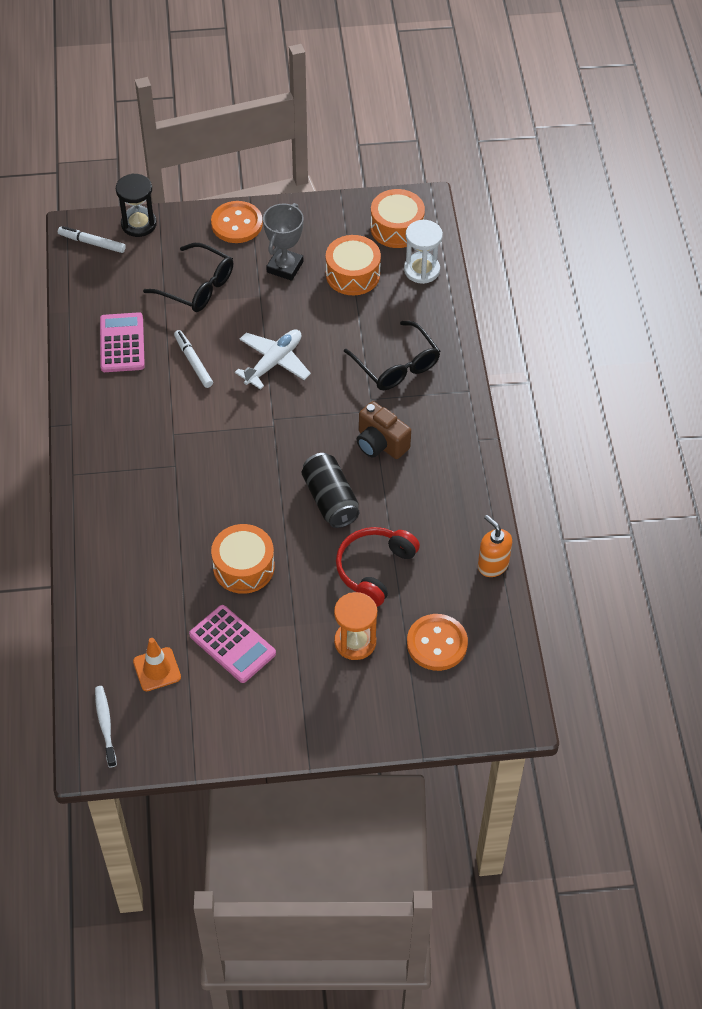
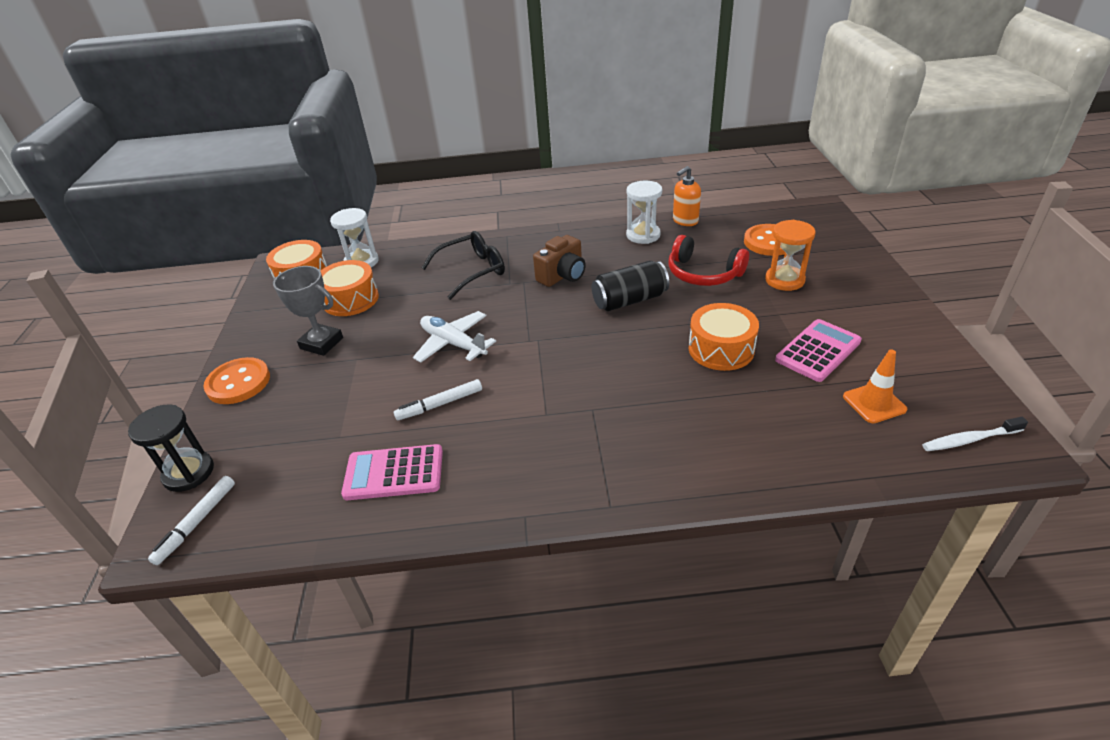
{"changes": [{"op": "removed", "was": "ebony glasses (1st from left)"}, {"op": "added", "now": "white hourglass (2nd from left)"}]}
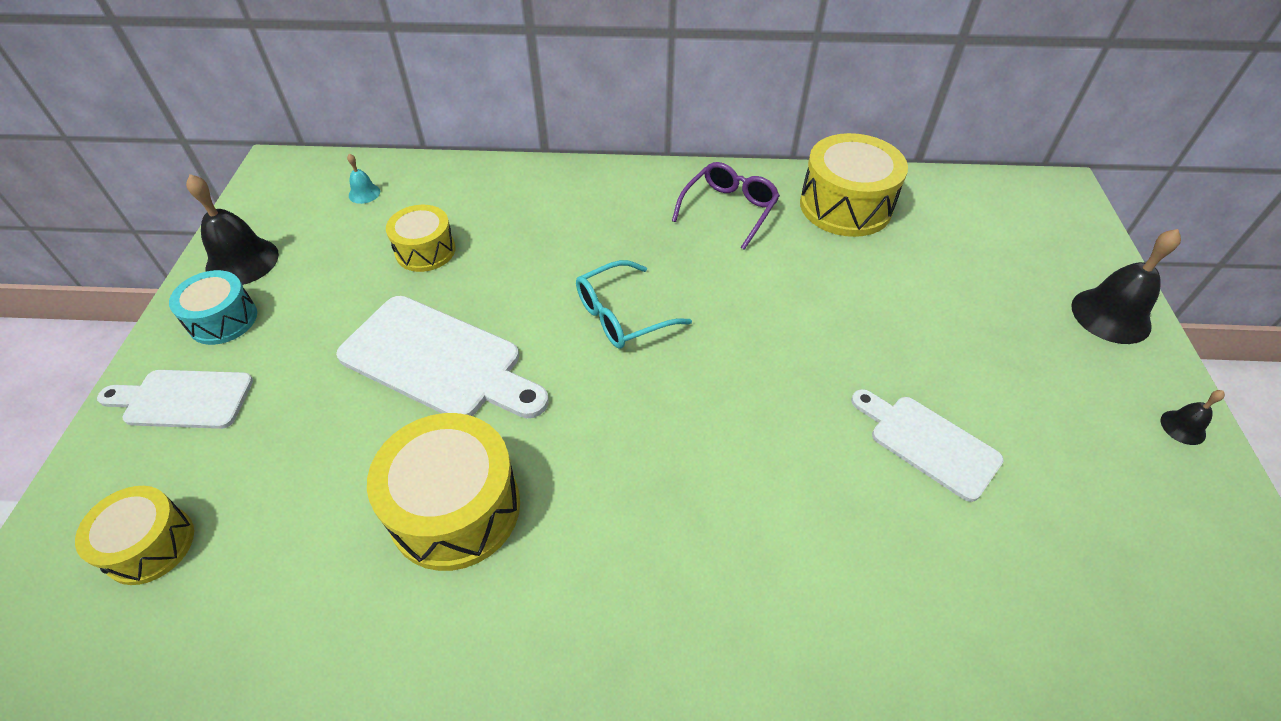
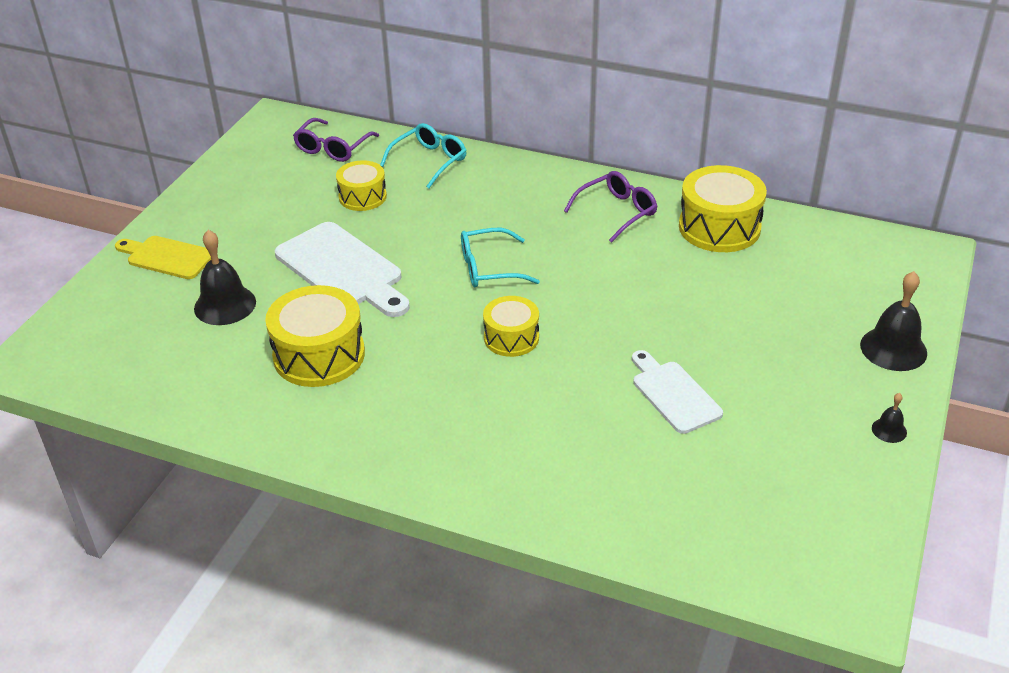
{"changes": [{"op": "removed", "was": "aqua drum"}, {"op": "added", "now": "aqua glasses (1st from left)"}, {"op": "moved", "was": "bright yellow drum (1st from left in the first image)", "now": "bright yellow drum (3rd from left)"}, {"op": "moved", "was": "ebony school bell (1st from left)"}, {"op": "replaced", "was": "aqua school bell", "now": "violet glasses (1st from left)"}, {"op": "recoloured", "was": "white bread board (1st from left)", "now": "bright yellow bread board"}]}
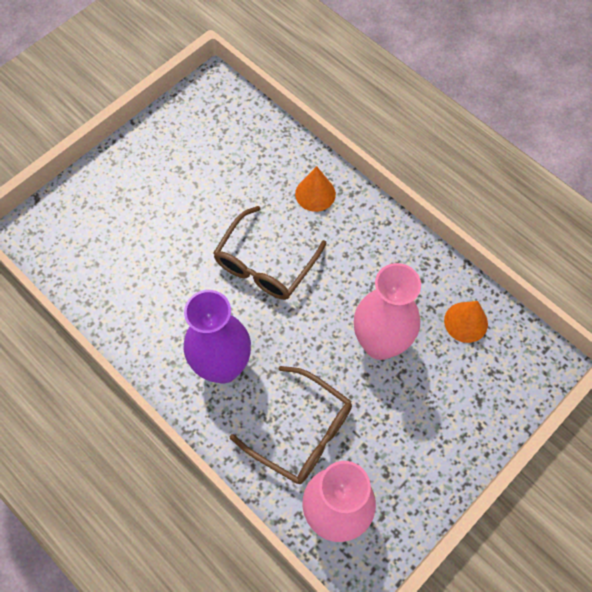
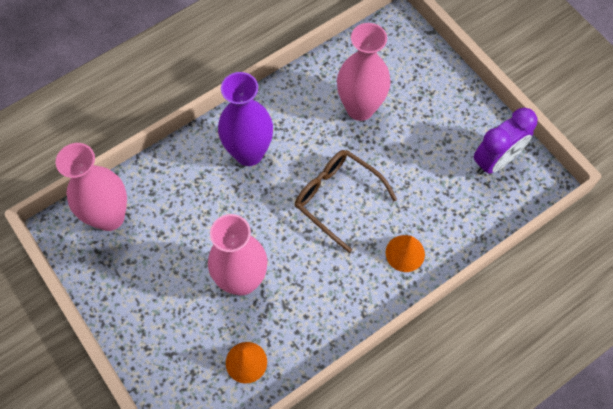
{"changes": [{"op": "removed", "was": "brown glasses (2nd from left)"}, {"op": "added", "now": "pink flower vase (3rd from left)"}, {"op": "added", "now": "violet bedside clock"}]}
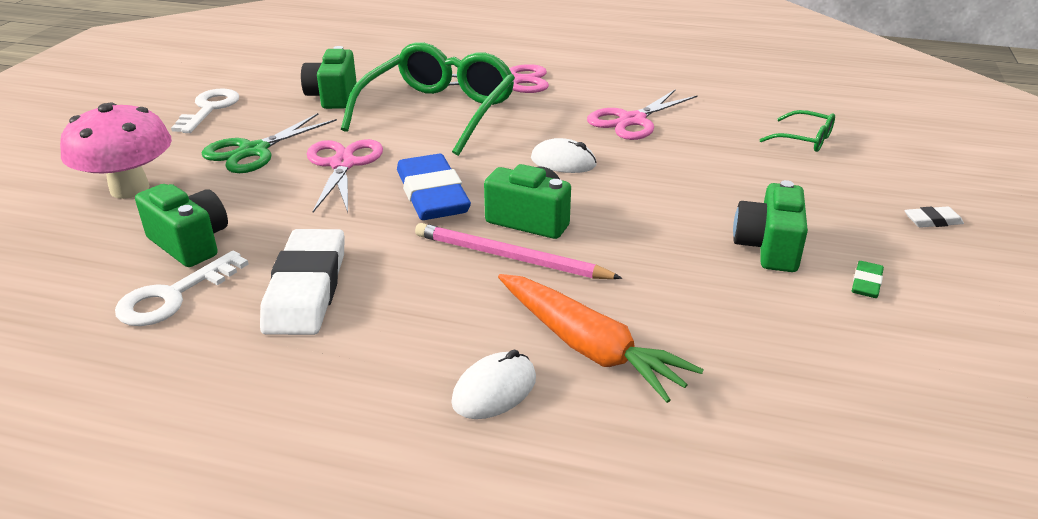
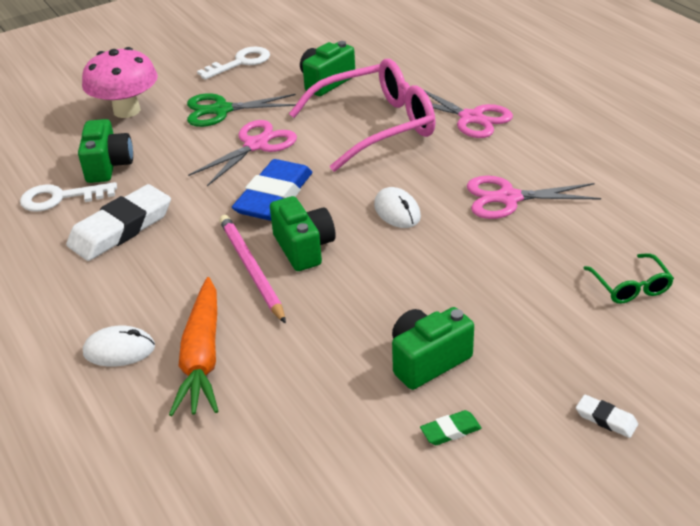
{"changes": [{"op": "recoloured", "was": "emerald glasses (1st from left)", "now": "pink glasses"}]}
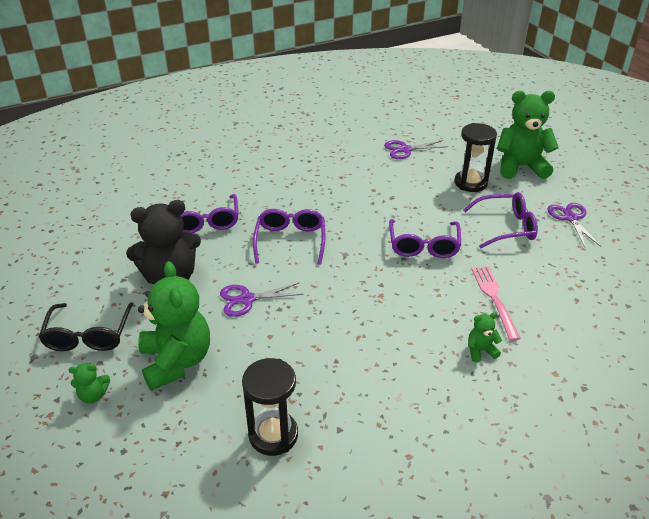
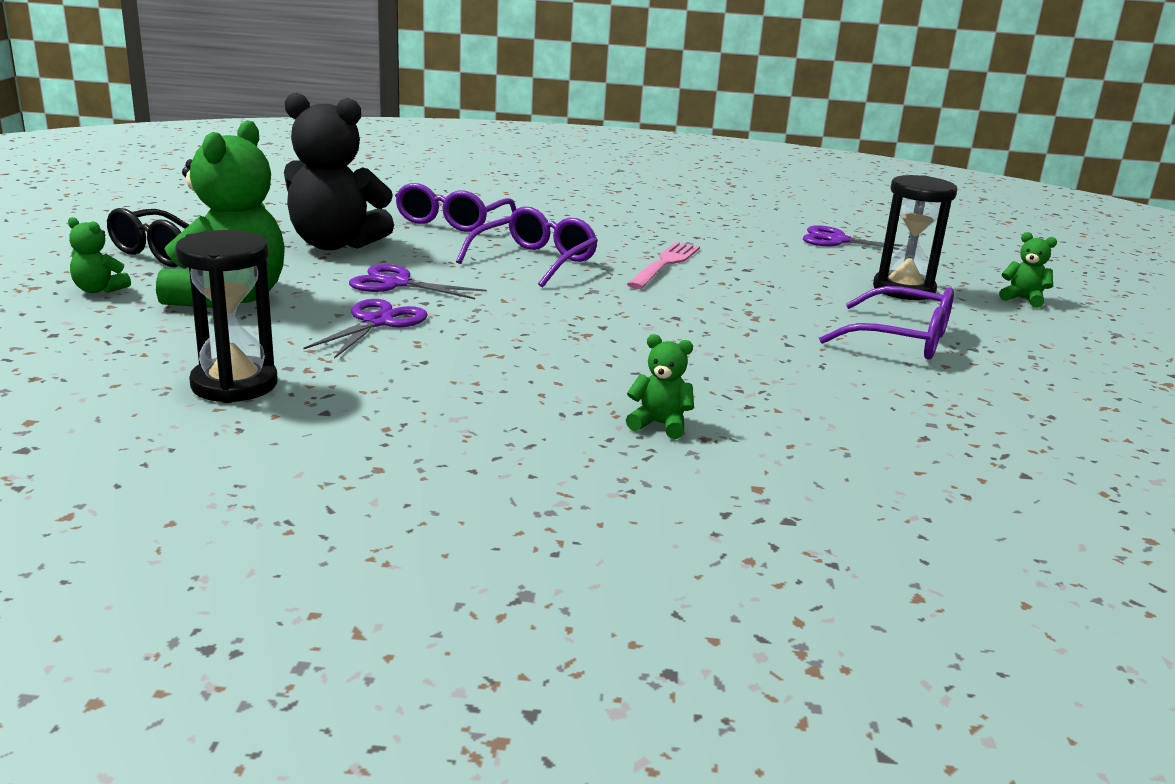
{"changes": [{"op": "removed", "was": "violet glasses (3rd from left)"}, {"op": "moved", "was": "pink table fork"}, {"op": "moved", "was": "violet shears (3rd from left in the first image)", "now": "violet shears (1st from left)"}, {"op": "resized", "was": "emerald teddy bear (4th from left)", "ratio": 0.43}]}
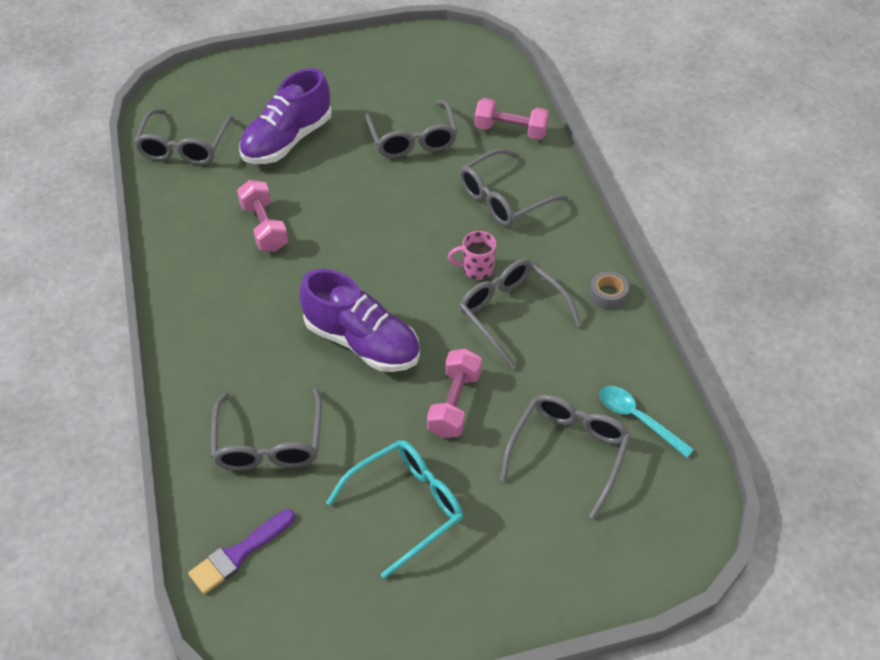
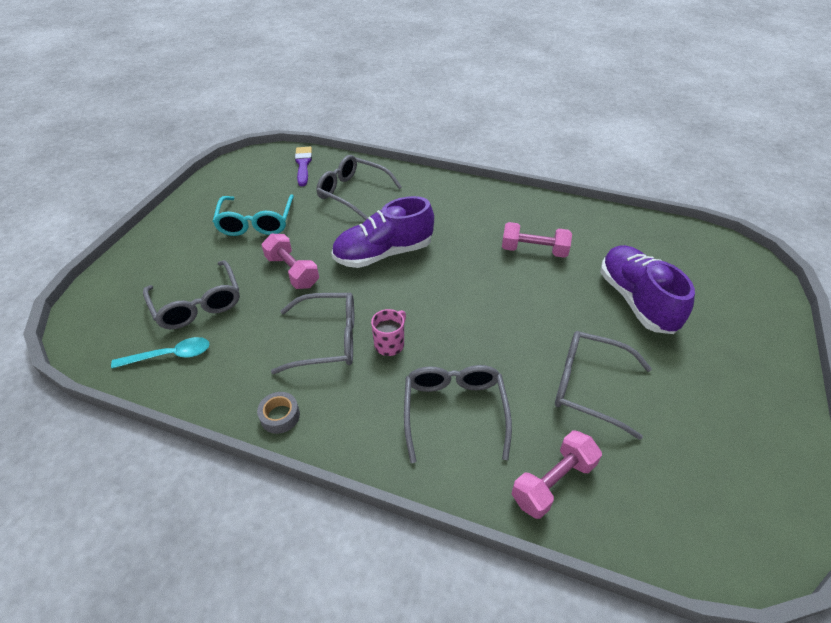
{"changes": [{"op": "removed", "was": "ash-grey glasses (1st from left)"}]}
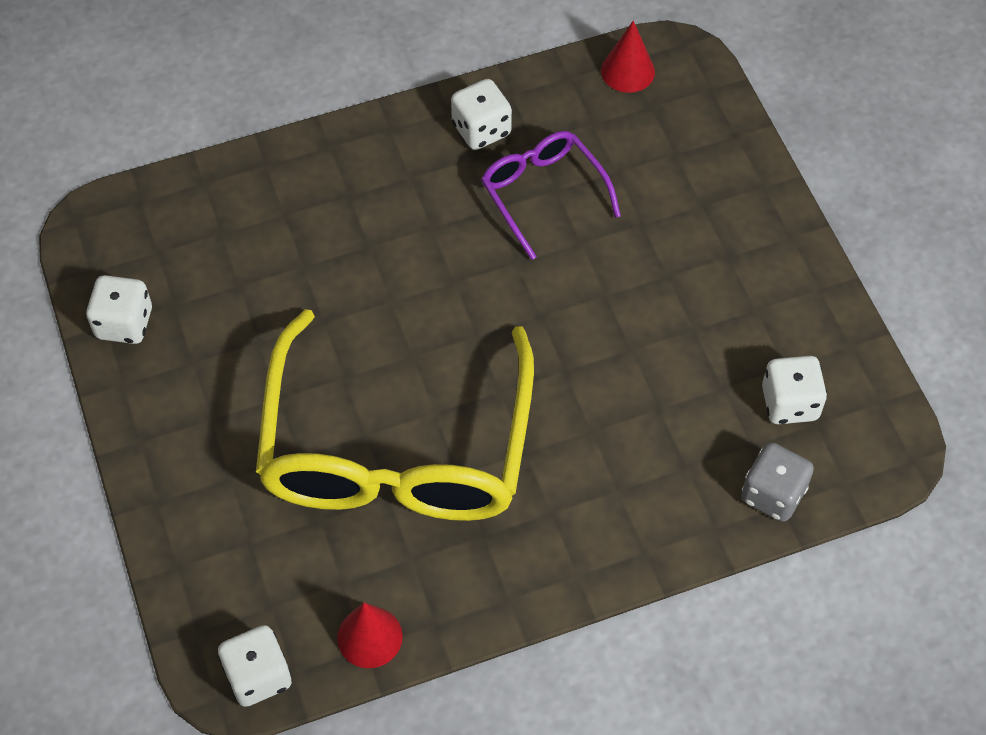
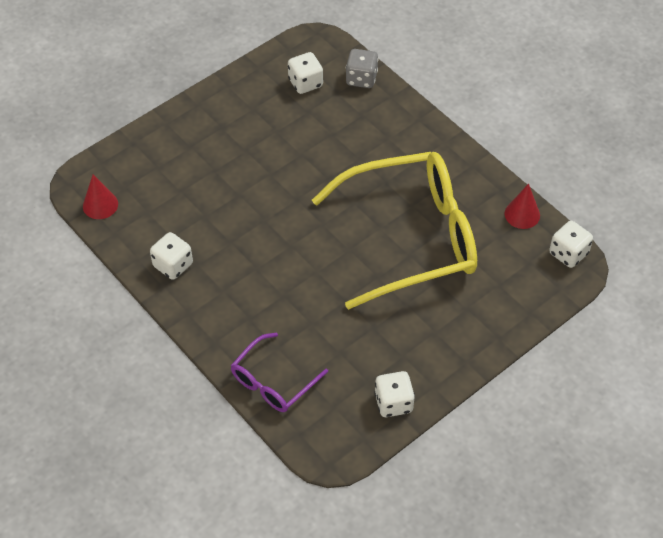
{"changes": [{"op": "moved", "was": "violet glasses"}]}
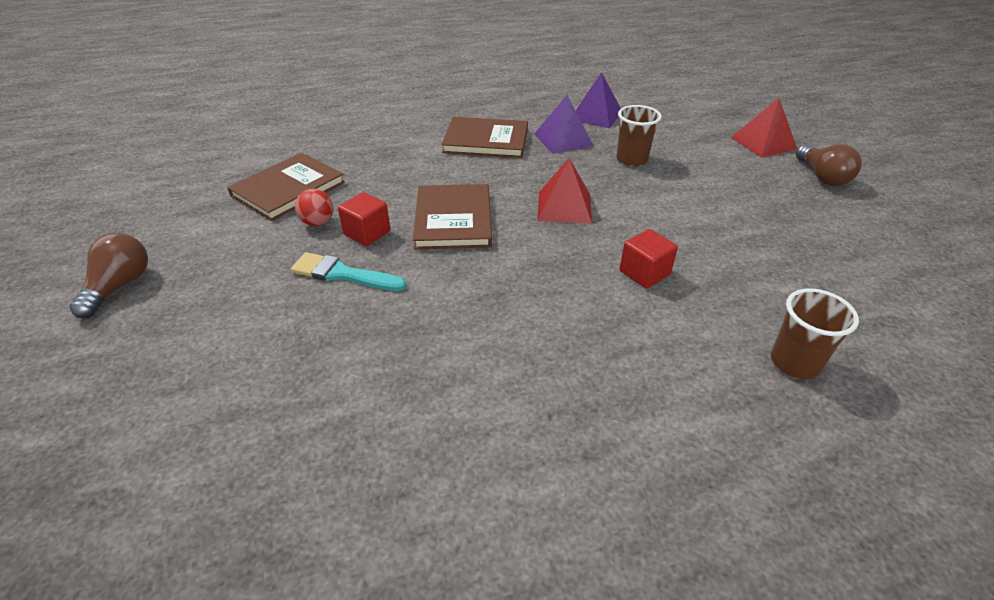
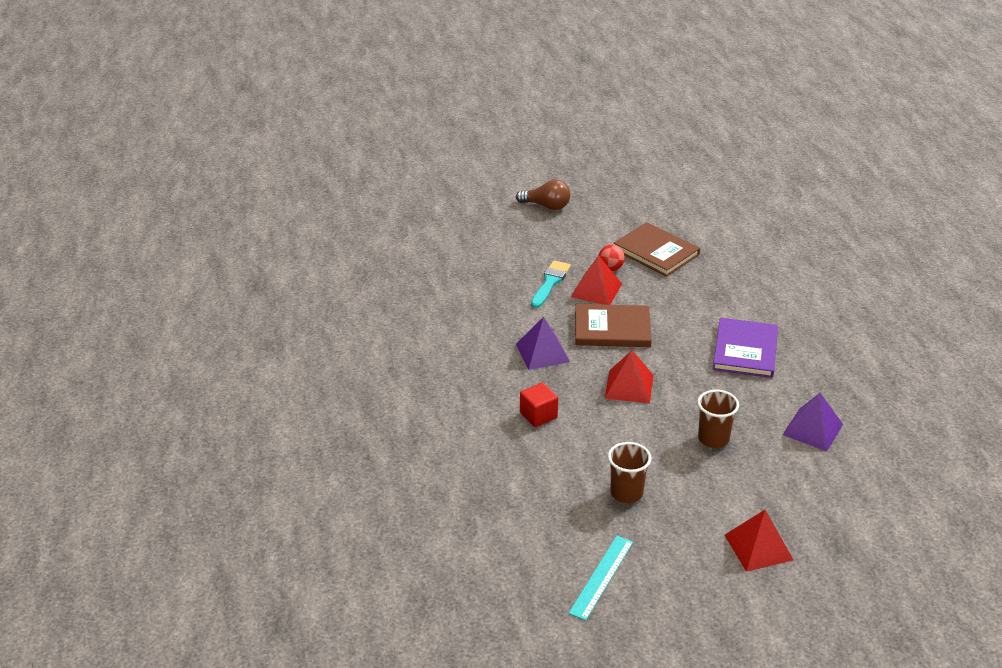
{"changes": [{"op": "removed", "was": "brown light bulb (2nd from left)"}, {"op": "added", "now": "aqua straightedge"}, {"op": "moved", "was": "violet solid pyramid (1st from left)"}, {"op": "moved", "was": "brown cup (2nd from left in the first image)", "now": "brown cup (1st from left)"}, {"op": "replaced", "was": "scarlet cube (1st from left)", "now": "scarlet solid pyramid (1st from left)"}, {"op": "recoloured", "was": "brown hardback (3rd from left)", "now": "violet hardback"}]}
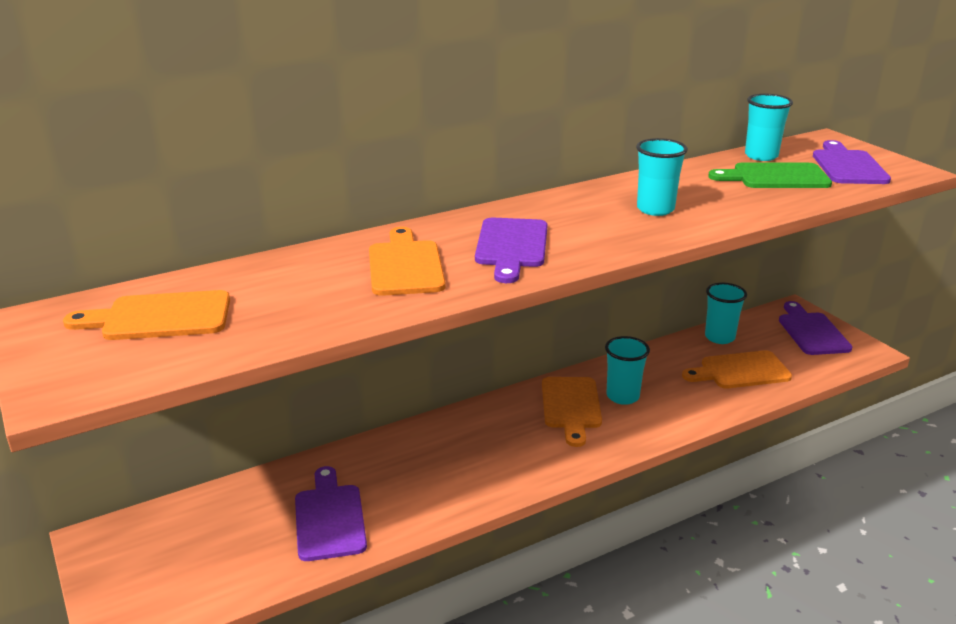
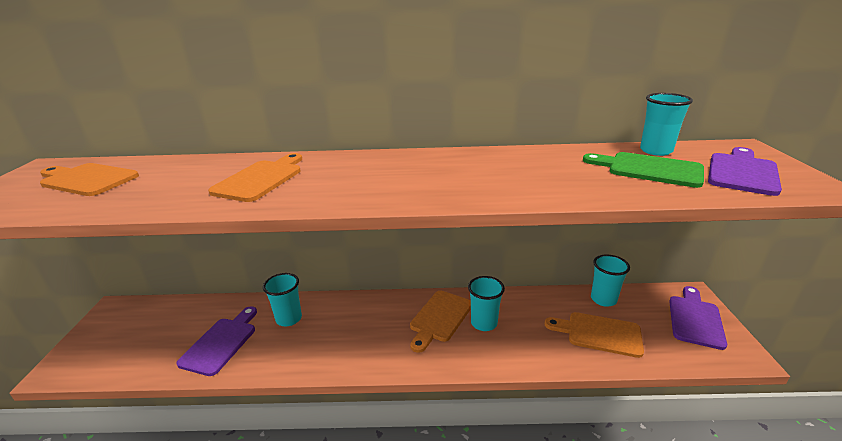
{"changes": [{"op": "removed", "was": "violet bread board (2nd from left)"}, {"op": "moved", "was": "aqua cup (2nd from left in the first image)", "now": "aqua cup (1st from left)"}]}
